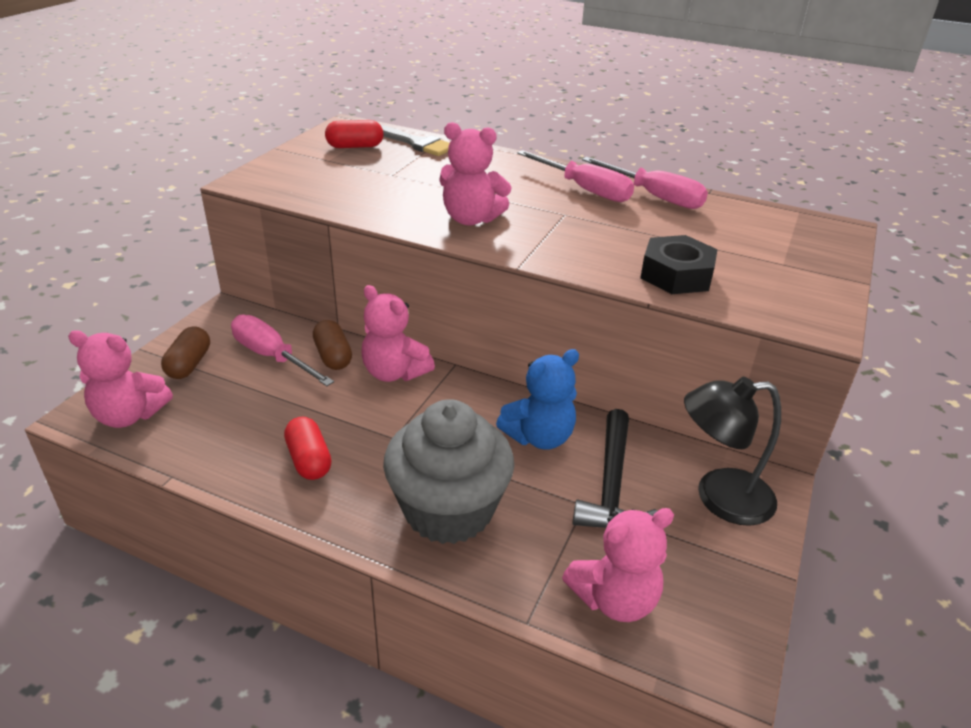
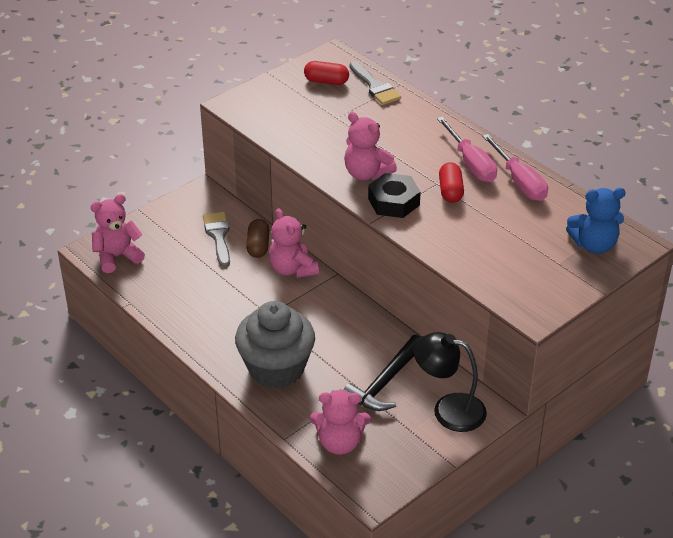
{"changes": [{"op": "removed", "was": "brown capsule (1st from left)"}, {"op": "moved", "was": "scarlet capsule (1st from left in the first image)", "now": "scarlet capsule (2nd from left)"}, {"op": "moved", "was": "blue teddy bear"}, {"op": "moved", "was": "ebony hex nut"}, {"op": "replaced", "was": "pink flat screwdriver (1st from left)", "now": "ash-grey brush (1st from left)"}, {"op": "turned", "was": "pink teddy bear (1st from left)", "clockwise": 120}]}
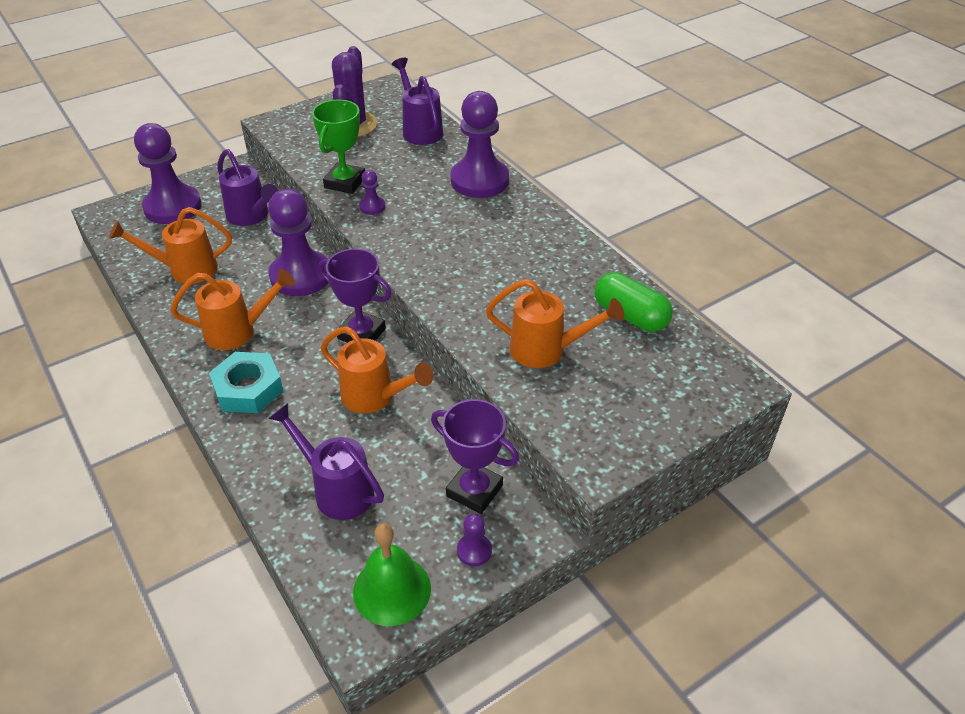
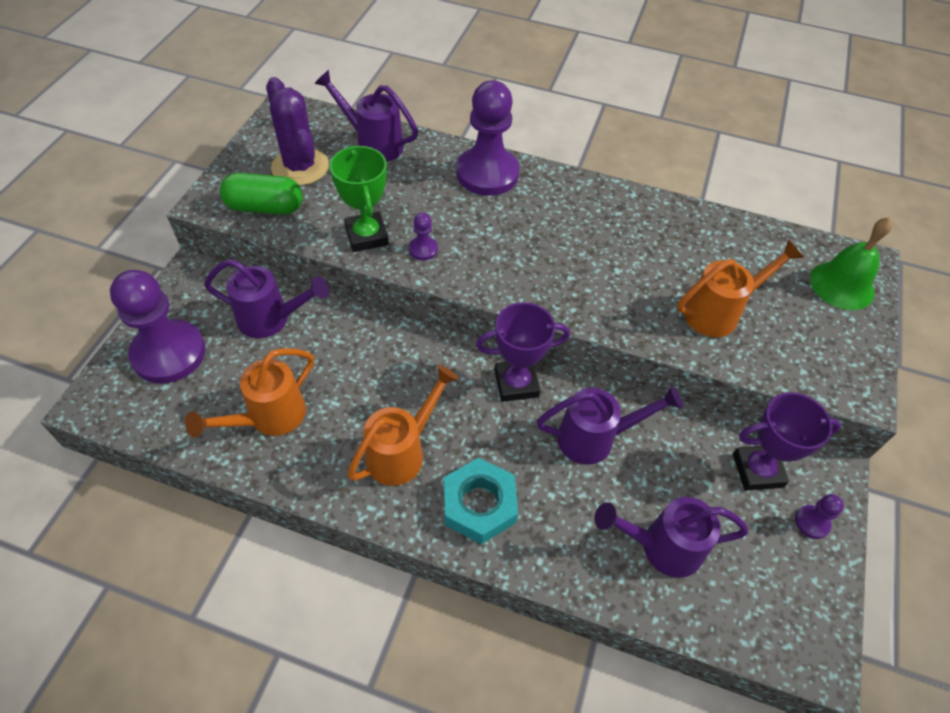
{"changes": [{"op": "removed", "was": "violet chess pawn (2nd from left)"}, {"op": "moved", "was": "emerald school bell"}, {"op": "moved", "was": "emerald capsule"}, {"op": "recoloured", "was": "bright orange watering pot (3rd from left)", "now": "violet watering pot (3rd from left)"}]}
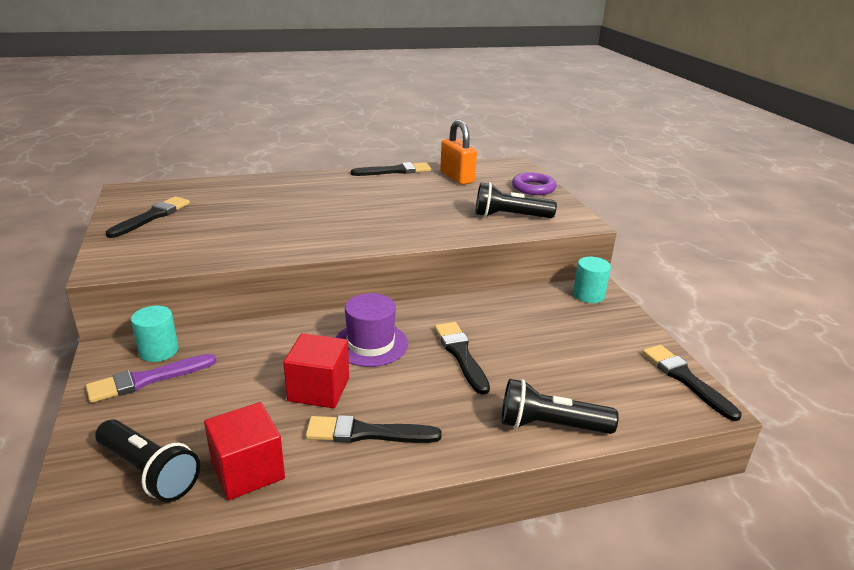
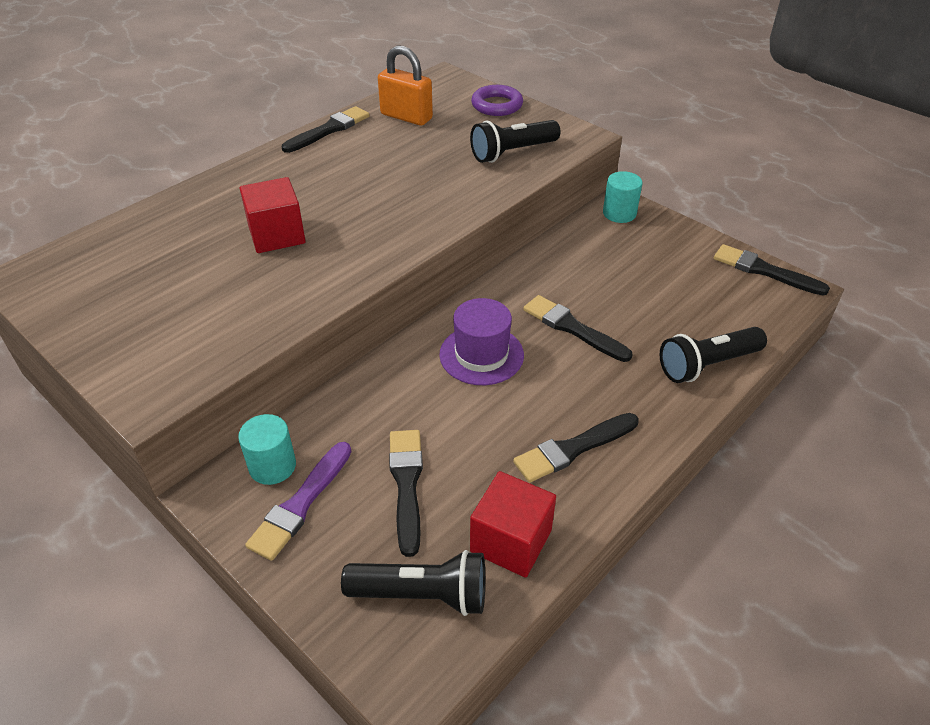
{"changes": [{"op": "moved", "was": "ebony brush (1st from left in the first image)", "now": "ebony brush (2nd from left)"}, {"op": "moved", "was": "scarlet cube (2nd from left in the first image)", "now": "scarlet cube (1st from left)"}]}
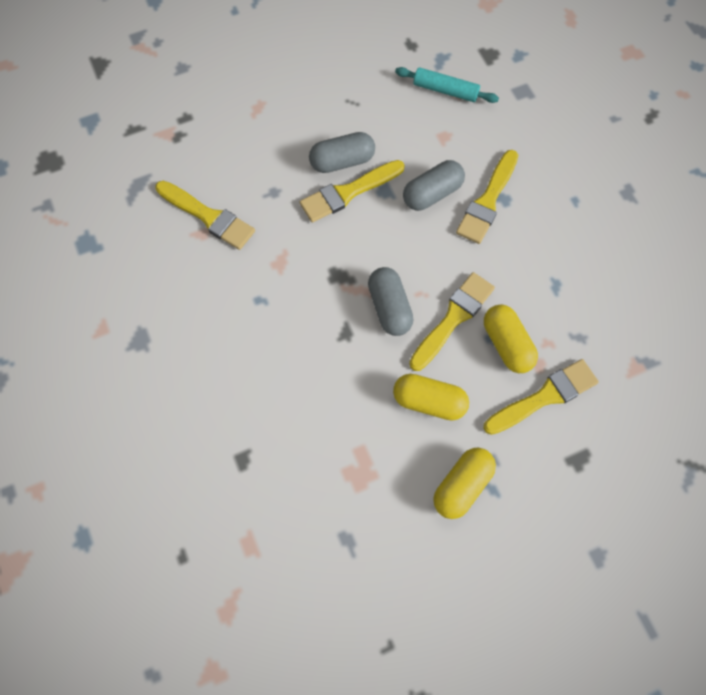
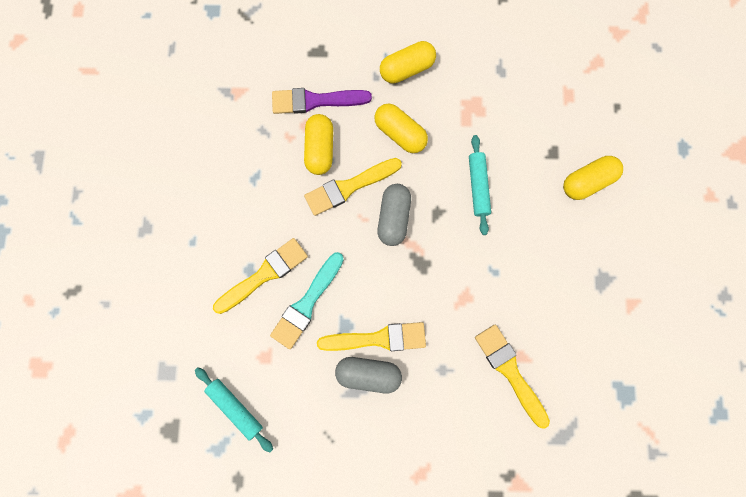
{"changes": [{"op": "added", "now": "aqua pastry roller (2nd from left)"}, {"op": "added", "now": "bright yellow capsule (4th from left)"}, {"op": "replaced", "was": "ash-grey capsule (3rd from left)", "now": "aqua brush"}, {"op": "recoloured", "was": "bright yellow brush (5th from left)", "now": "violet brush"}]}
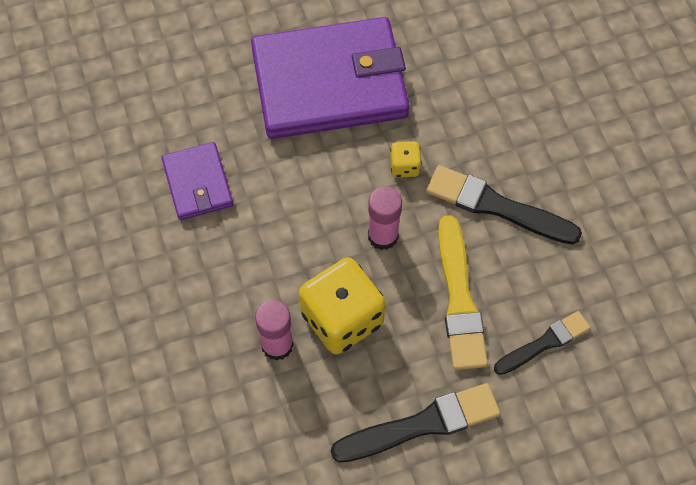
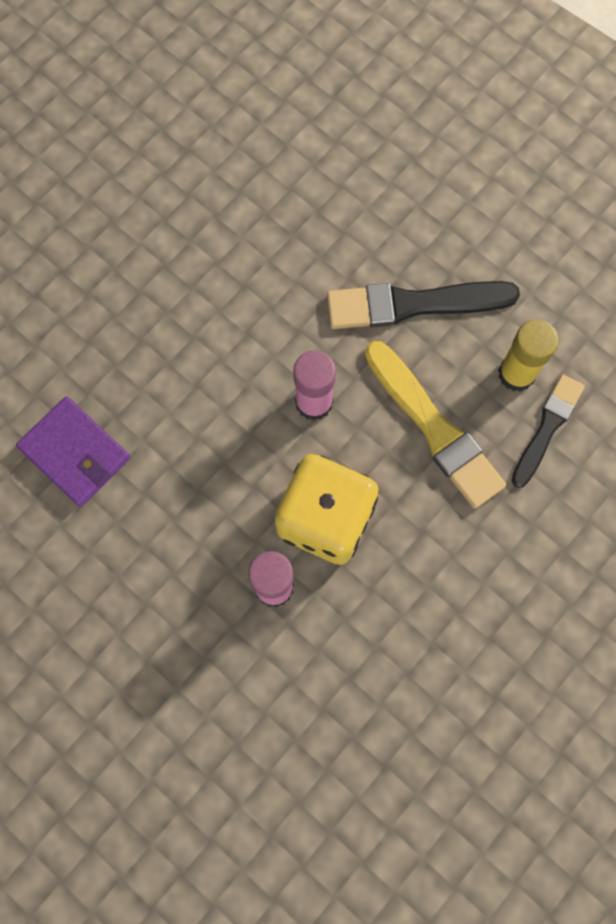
{"changes": [{"op": "removed", "was": "violet billfold (2nd from left)"}, {"op": "removed", "was": "ebony brush (1st from left)"}, {"op": "removed", "was": "bright yellow die (2nd from left)"}, {"op": "added", "now": "bright yellow stick of glue"}]}
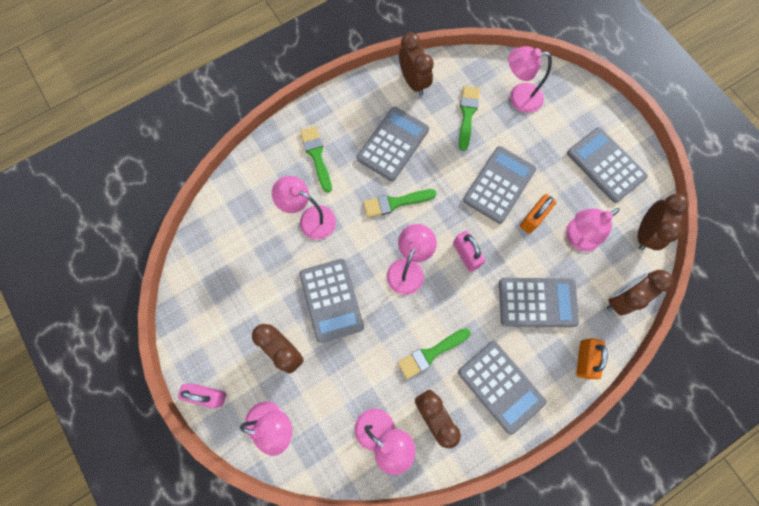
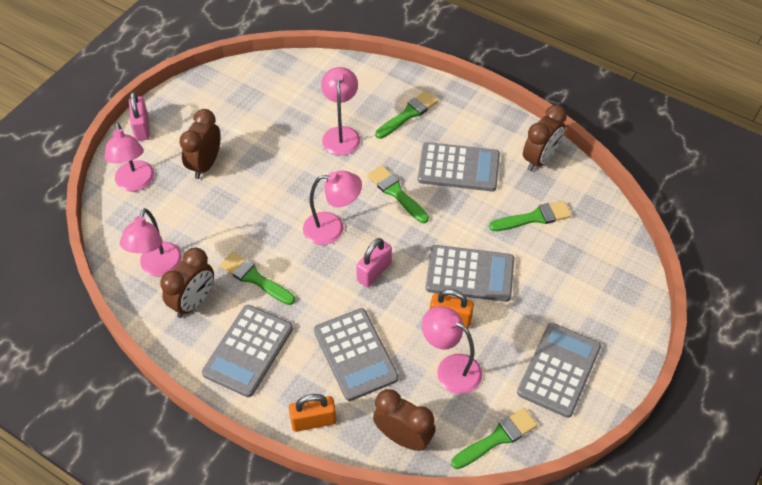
{"changes": [{"op": "removed", "was": "ash-grey pocket calculator (1st from left)"}, {"op": "removed", "was": "pink desk lamp (5th from left)"}, {"op": "replaced", "was": "brown bedside clock (5th from left)", "now": "emerald brush (4th from left)"}]}
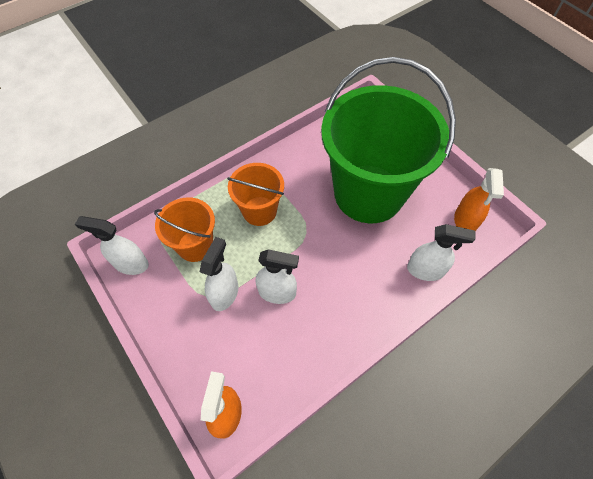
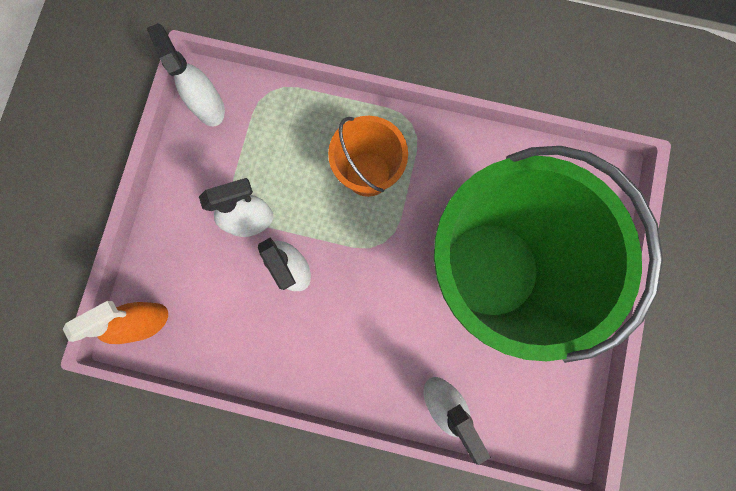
{"changes": [{"op": "removed", "was": "bright orange pail (1st from left)"}, {"op": "removed", "was": "bright orange spray bottle (2nd from left)"}]}
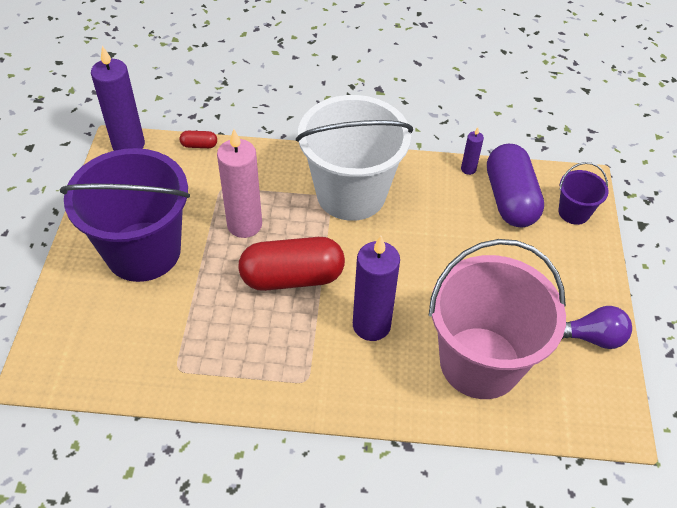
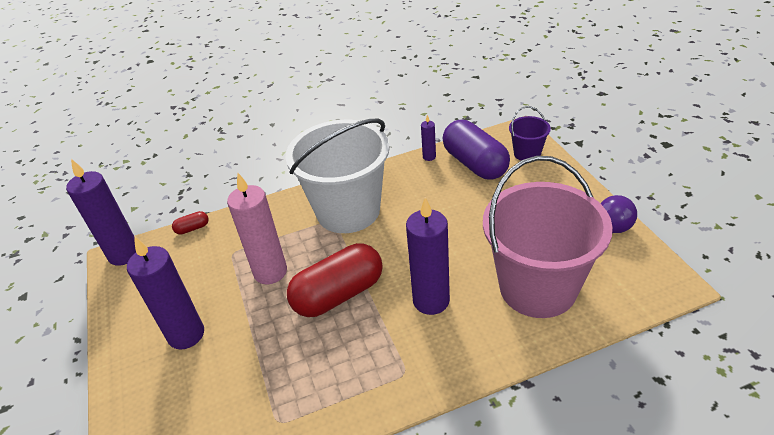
{"changes": [{"op": "replaced", "was": "violet pail (1st from left)", "now": "violet pillar candle (2nd from left)"}]}
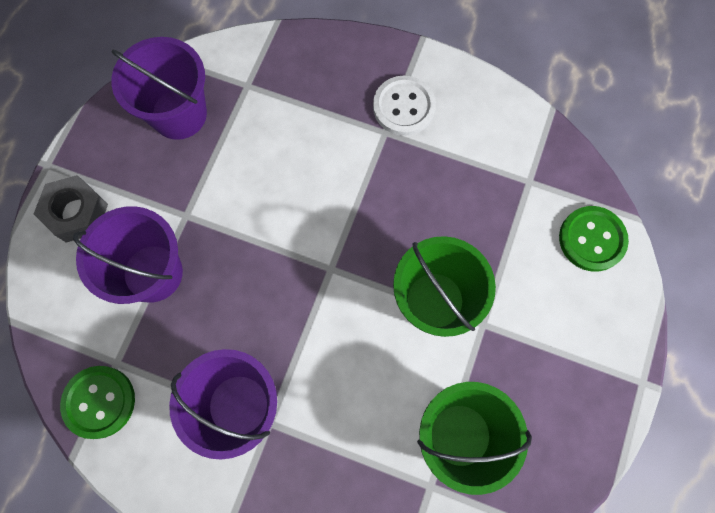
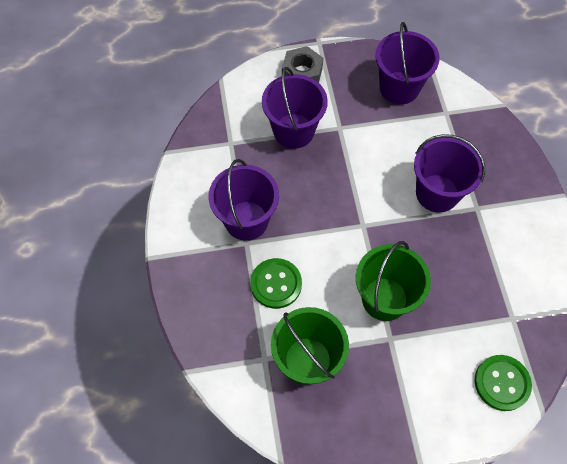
{"changes": [{"op": "removed", "was": "white shirt button"}, {"op": "added", "now": "violet pail (4th from left)"}, {"op": "moved", "was": "emerald shirt button (1st from left)"}]}
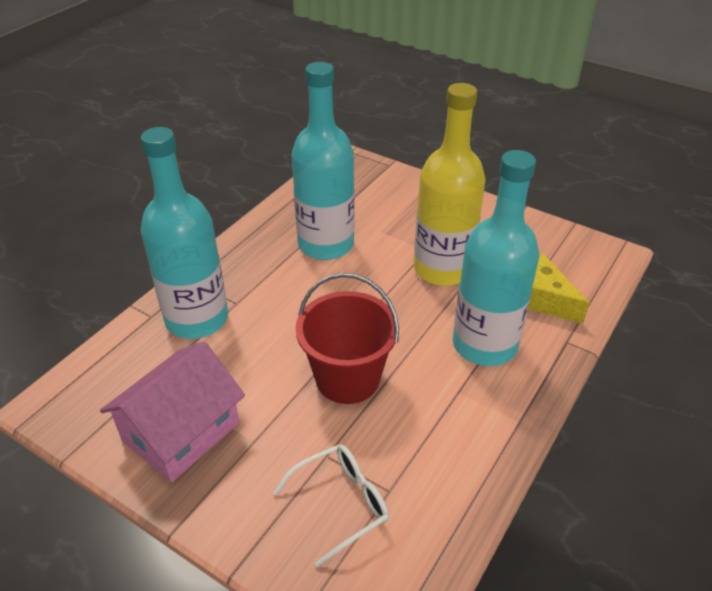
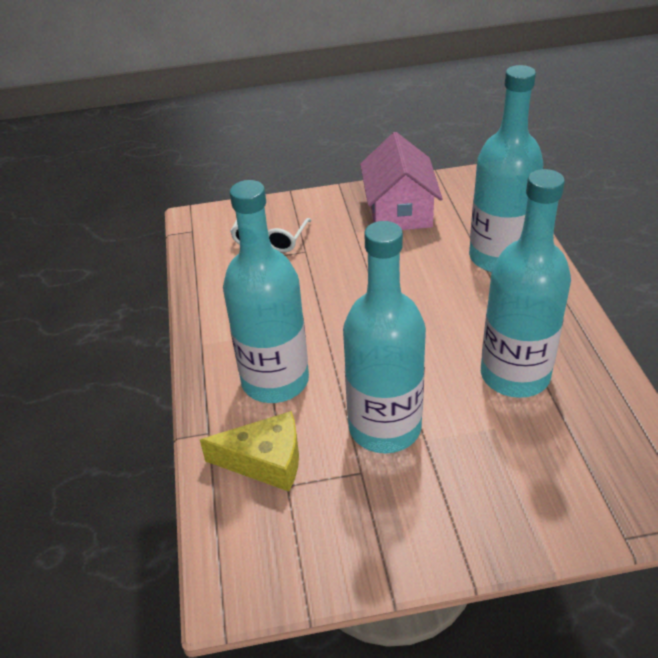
{"changes": [{"op": "removed", "was": "scarlet pail"}, {"op": "recoloured", "was": "bright yellow flask", "now": "aqua flask (2nd from left)"}]}
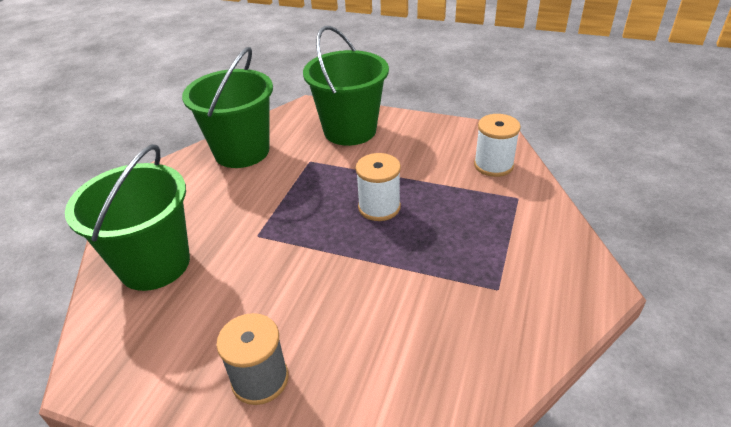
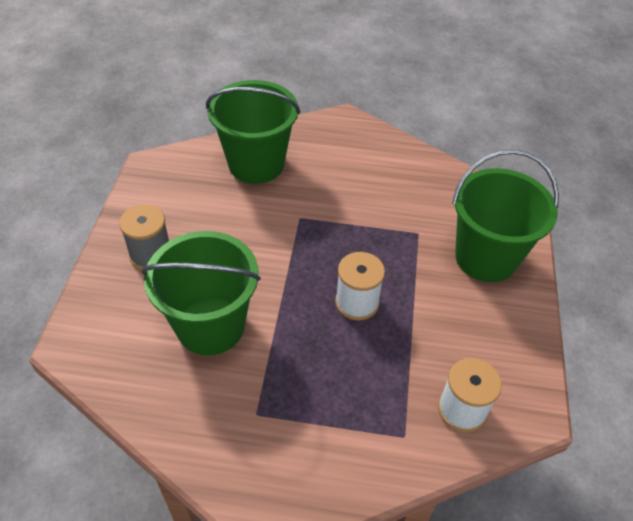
{"changes": [{"op": "moved", "was": "emerald pail (2nd from left in the first image)", "now": "emerald pail (1st from left)"}]}
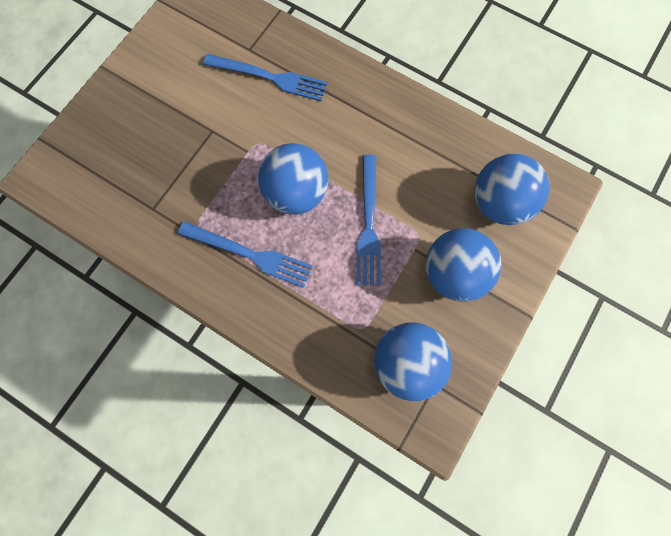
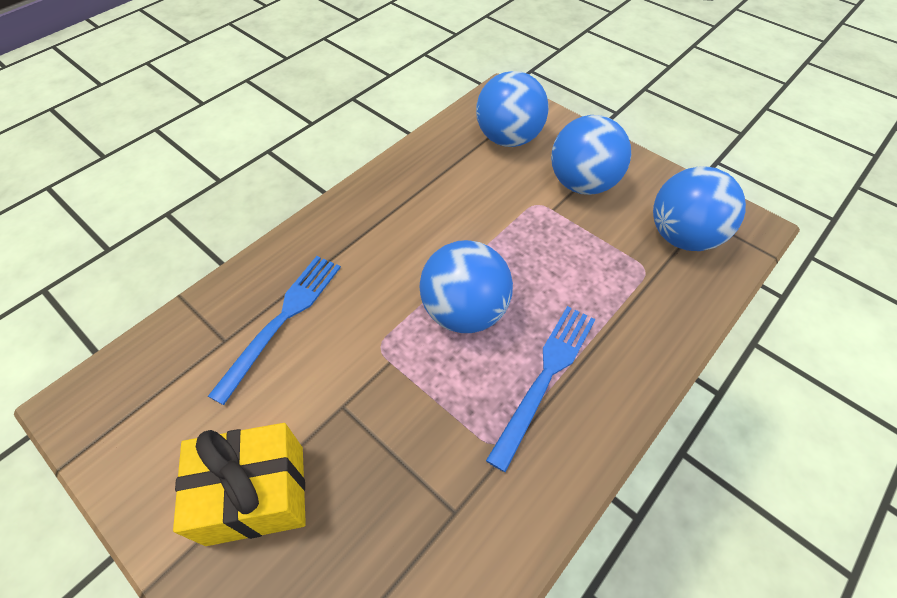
{"changes": [{"op": "removed", "was": "blue table fork (3rd from left)"}, {"op": "added", "now": "bright yellow wrapped gift"}]}
